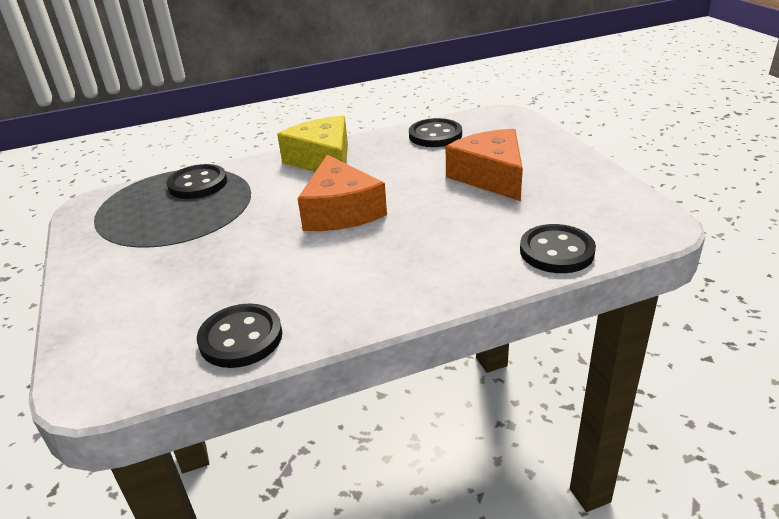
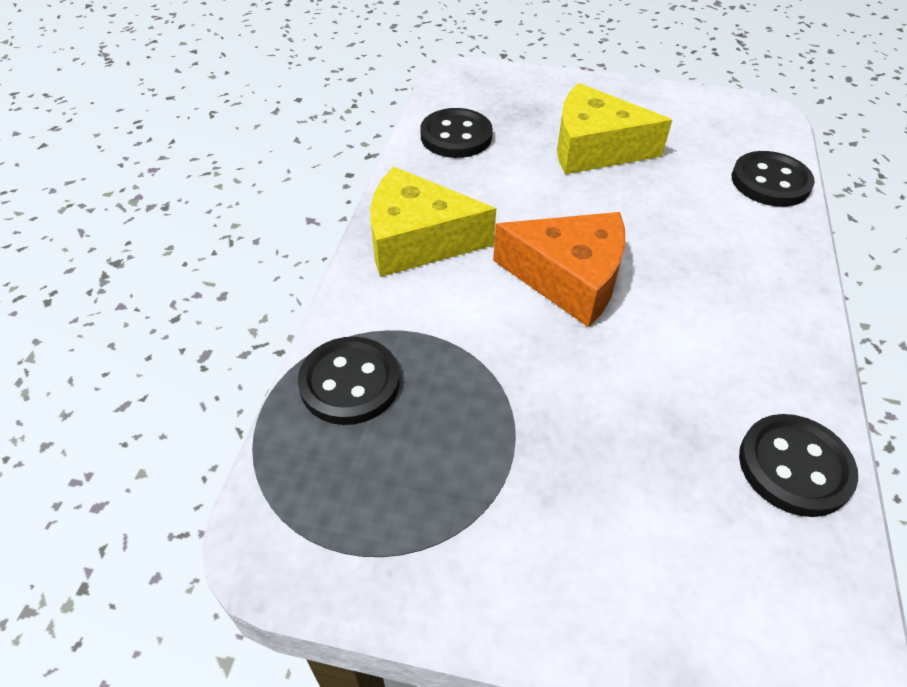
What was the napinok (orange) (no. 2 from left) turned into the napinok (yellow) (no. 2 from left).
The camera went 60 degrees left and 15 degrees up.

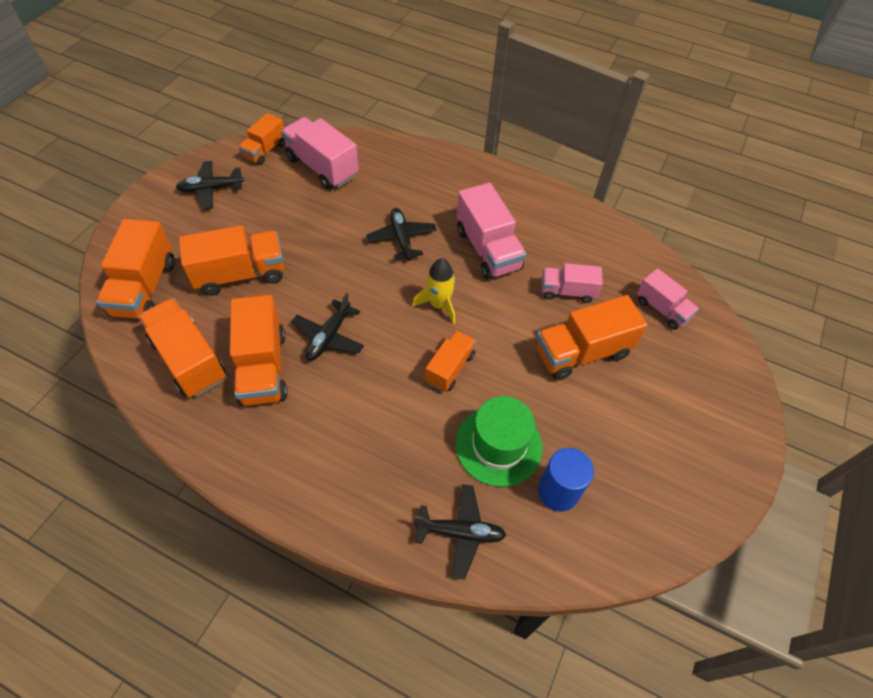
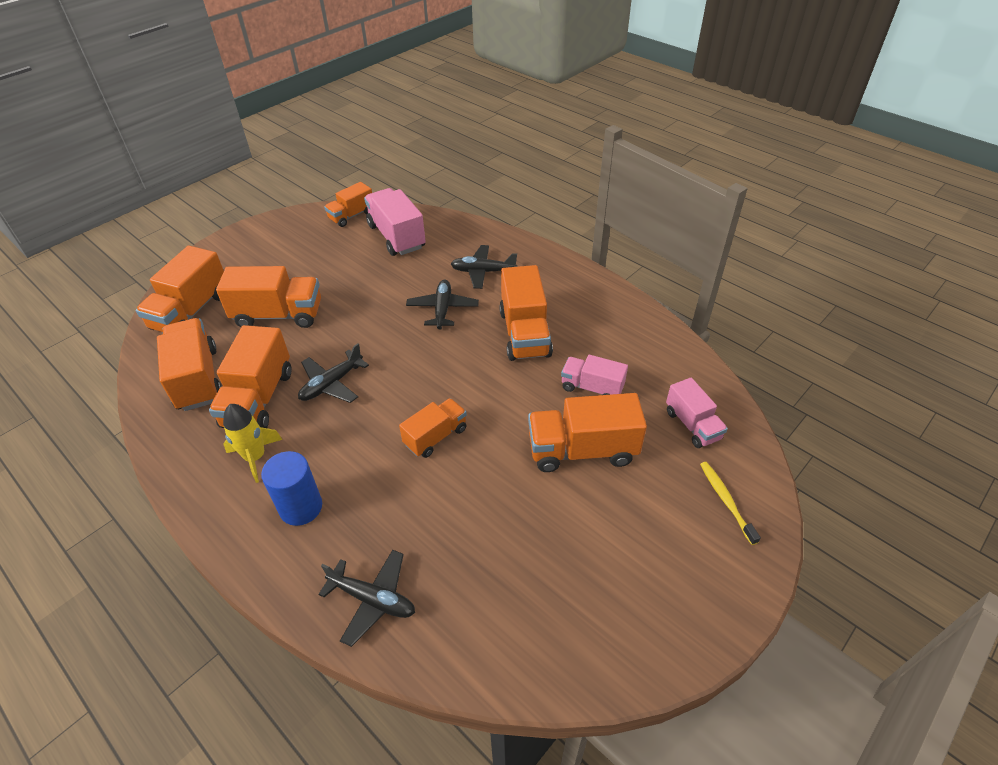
The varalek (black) (no. 1 from left in the first image) ended up elsewhere.
The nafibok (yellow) ended up elsewhere.
The second view lost the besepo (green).
What was the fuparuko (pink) (no. 2 from left) turned into the fuparuko (orange) (no. 7 from left).
The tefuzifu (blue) ended up elsewhere.
The second view gained the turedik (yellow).
The camera went 20 degrees right and 10 degrees down.

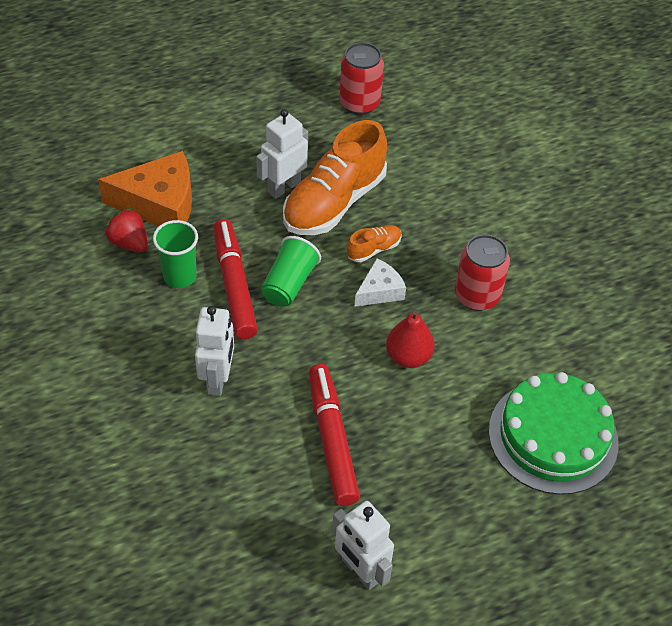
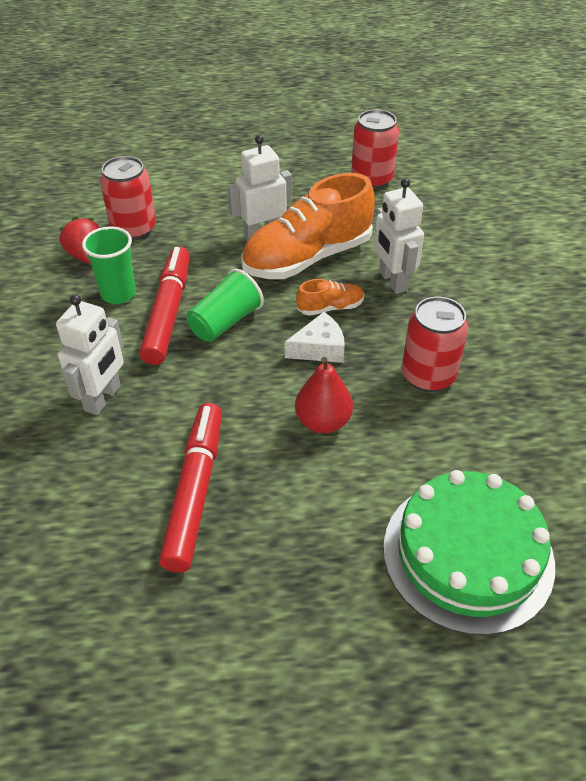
Where the napinok (orange) stood, the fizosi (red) (no. 1 from left) came to stand.
The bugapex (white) (no. 3 from left) ended up elsewhere.
The camera went 20 degrees right and 5 degrees down.

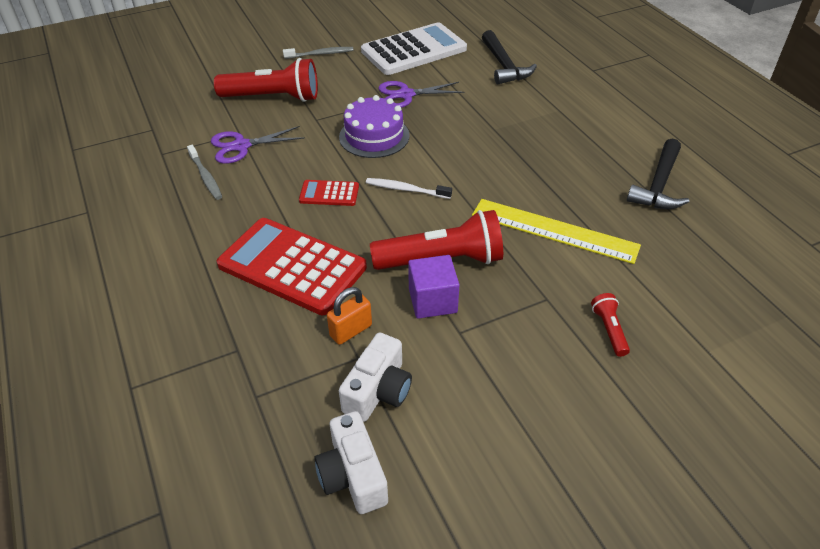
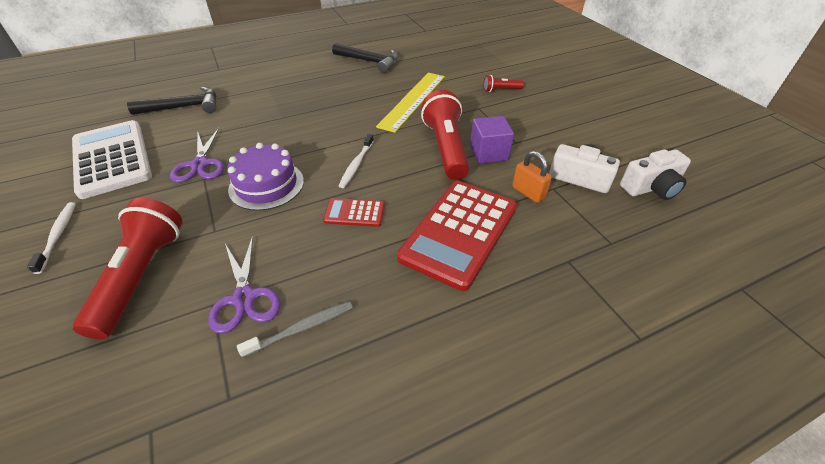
What was the turedik (grey) (no. 2 from left) turned into the turedik (white) (no. 1 from left).
The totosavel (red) (no. 2 from left in the first image) ended up facing another way, 90 degrees clockwise from before.
The camera went 90 degrees left and 0 degrees up.

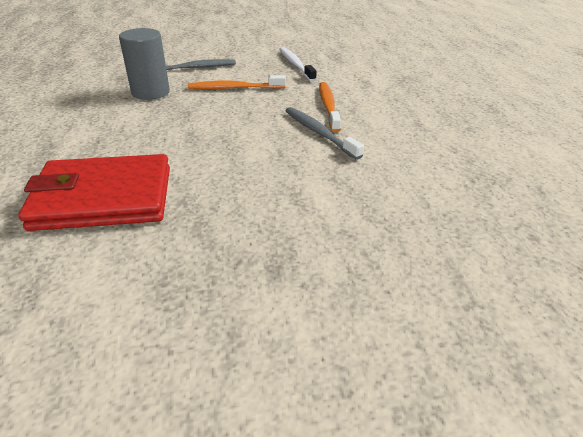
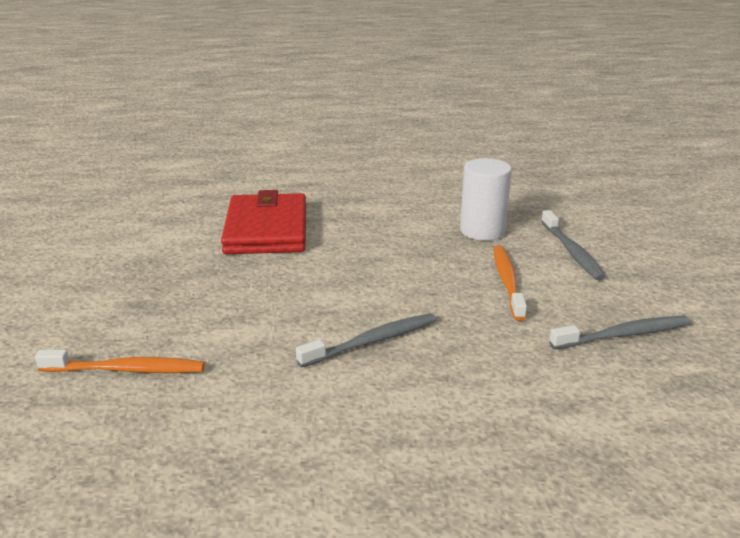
What was the tefuzifu (grey) turned into the tefuzifu (white).
What was the turedik (white) turned into the turedik (grey) (no. 3 from left).
The turedik (orange) (no. 2 from left in the first image) ended up elsewhere.
The camera went 95 degrees right and 10 degrees down.

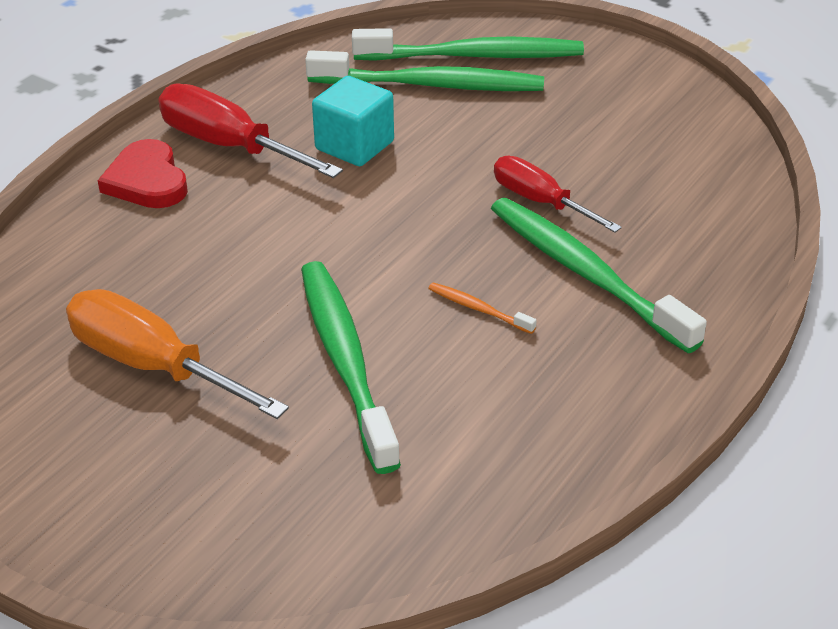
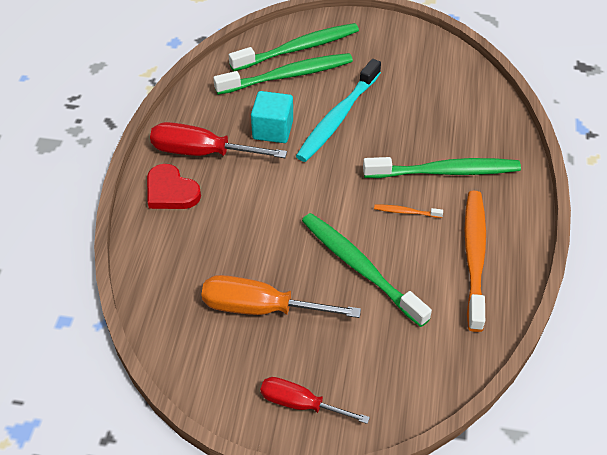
The turedik (green) (no. 4 from left) ended up facing another way, 150 degrees clockwise from before.
The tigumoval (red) (no. 2 from left) ended up elsewhere.
The second view gained the turedik (turquoise).
The second view gained the turedik (orange) (no. 2 from left).
The camera went 25 degrees left and 10 degrees up.

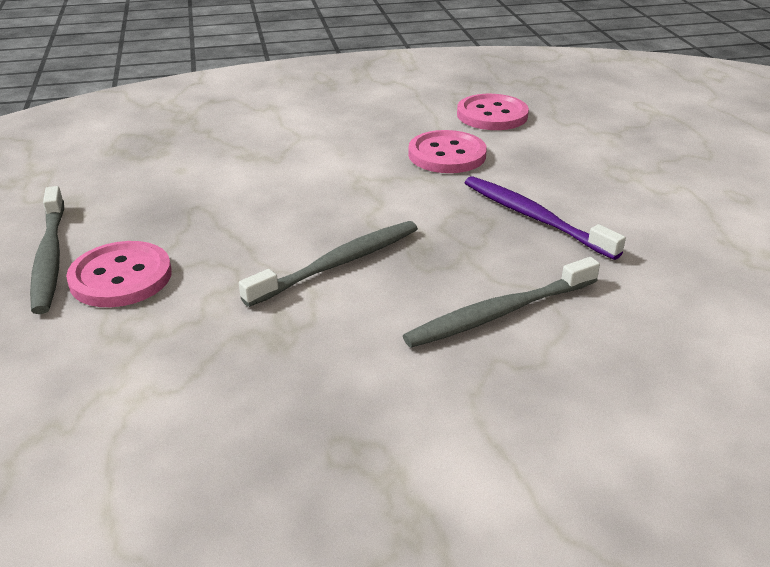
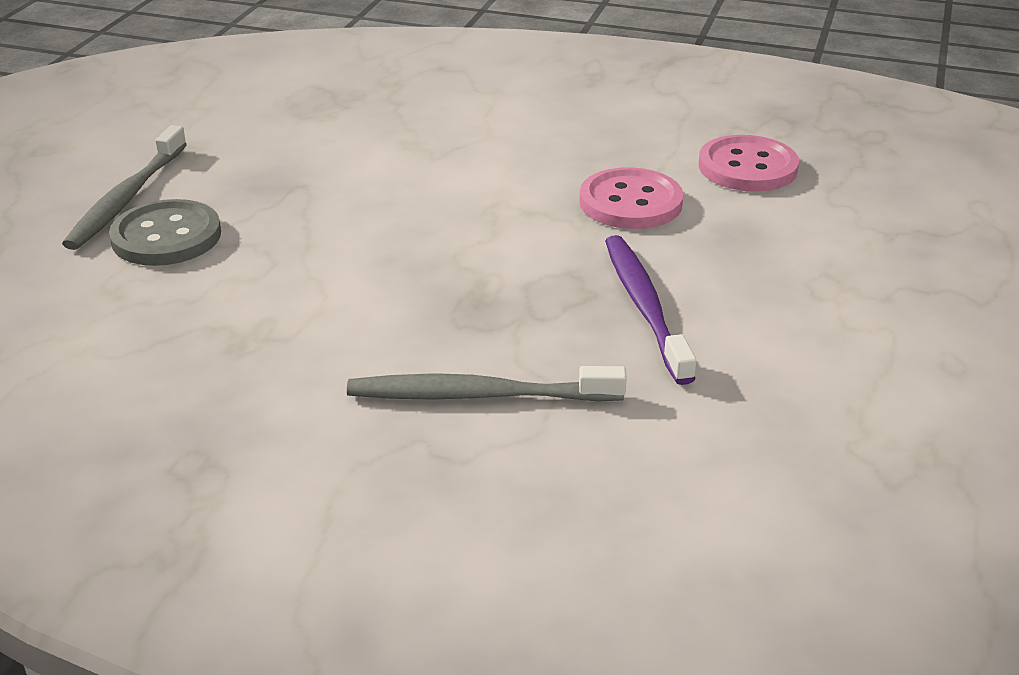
What was the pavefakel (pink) (no. 1 from left) turned into the pavefakel (grey).
The second view lost the turedik (grey) (no. 2 from left).
The camera went 30 degrees right and 0 degrees up.

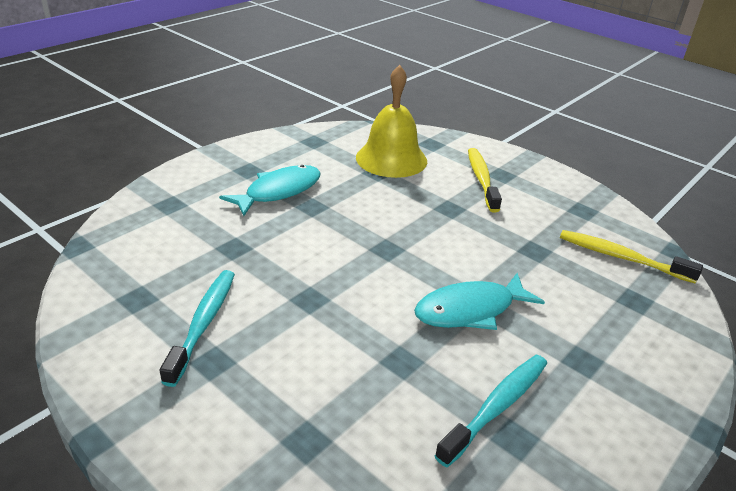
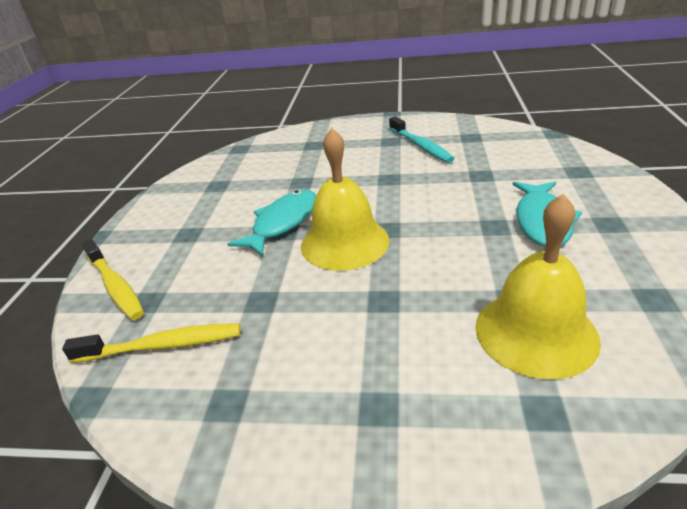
The second view lost the turedik (turquoise) (no. 2 from left).
The turedik (yellow) (no. 1 from left) ended up elsewhere.
The second view gained the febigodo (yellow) (no. 1 from left).
The camera went 150 degrees right and 0 degrees up.

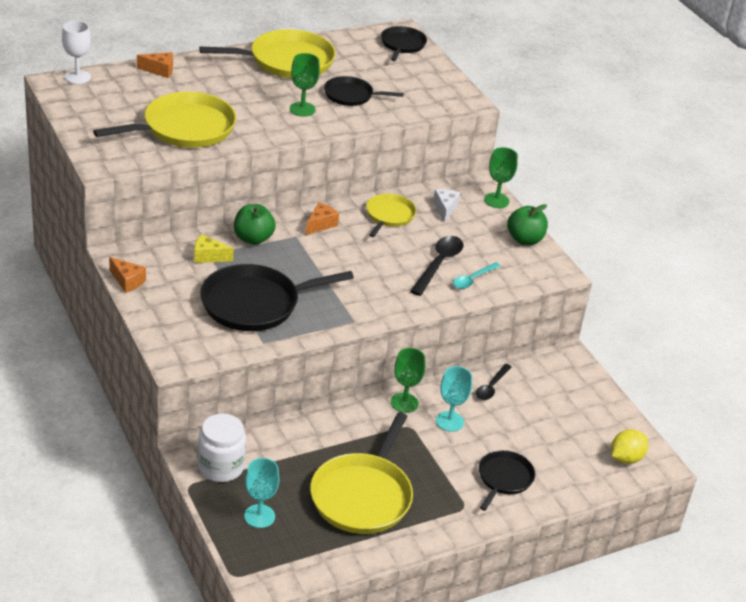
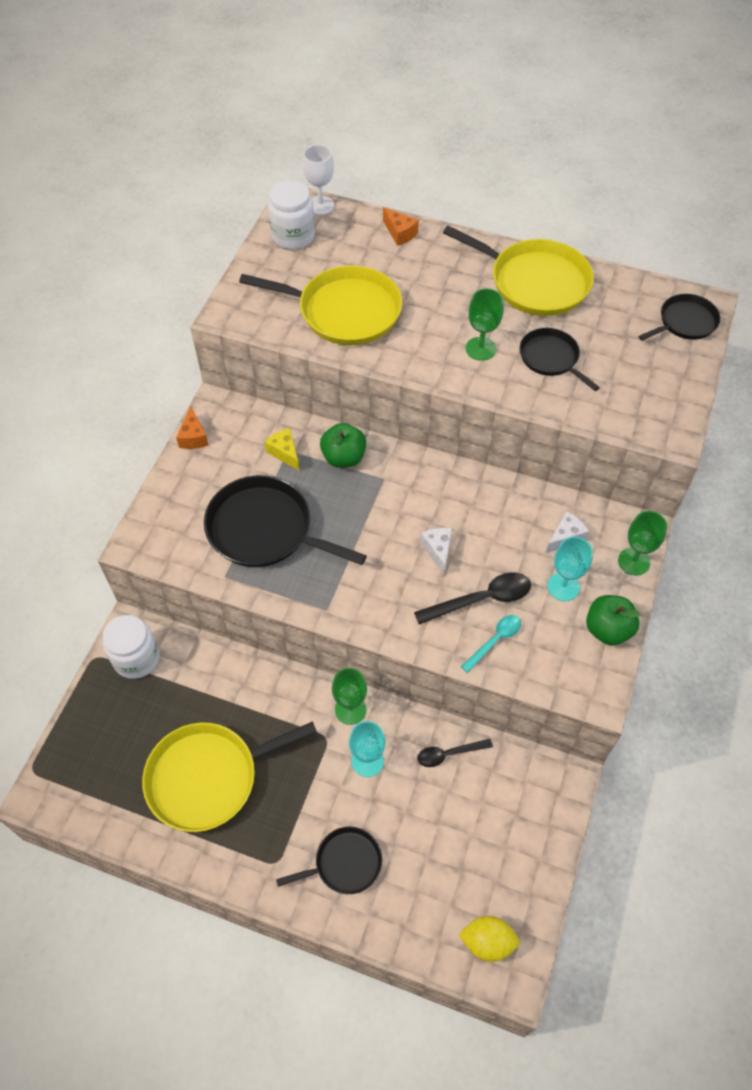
The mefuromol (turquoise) (no. 1 from left in the first image) ended up elsewhere.
The second view lost the napinok (orange) (no. 3 from left).
The second view lost the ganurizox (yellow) (no. 4 from left).
The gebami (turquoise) ended up facing another way, 135 degrees clockwise from before.
The second view gained the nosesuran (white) (no. 2 from left).
The second view gained the napinok (white) (no. 1 from left).
The camera went 50 degrees right and 20 degrees up.

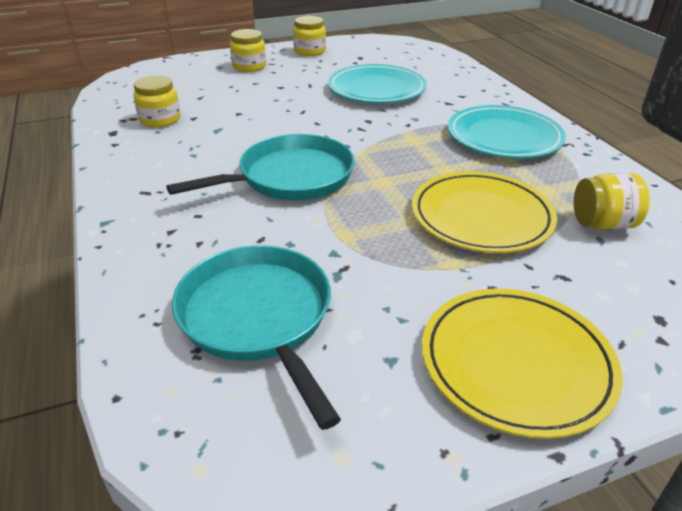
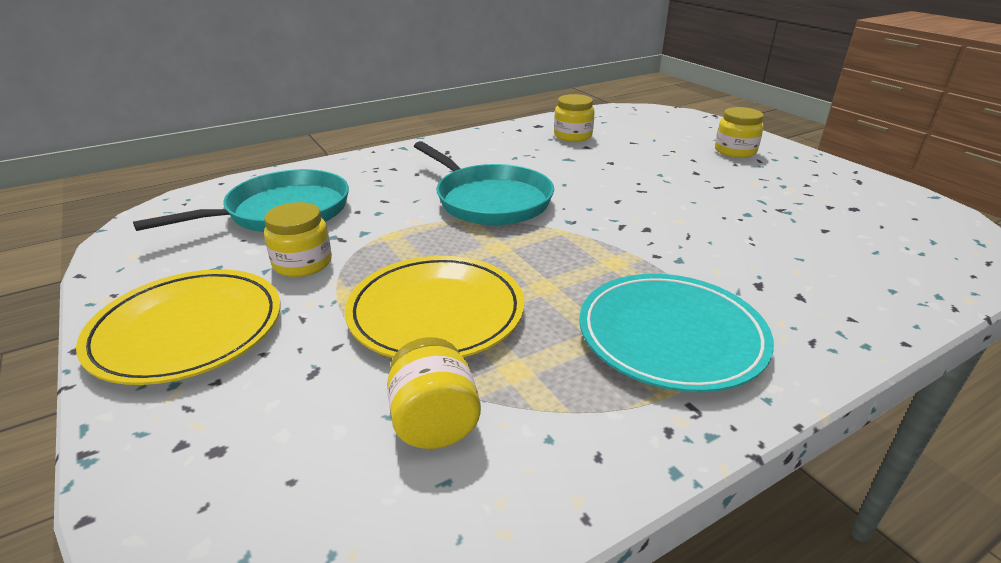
The nosesuran (yellow) (no. 3 from left in the first image) ended up elsewhere.
The second view lost the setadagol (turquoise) (no. 1 from left).
The camera went 80 degrees right and 5 degrees down.

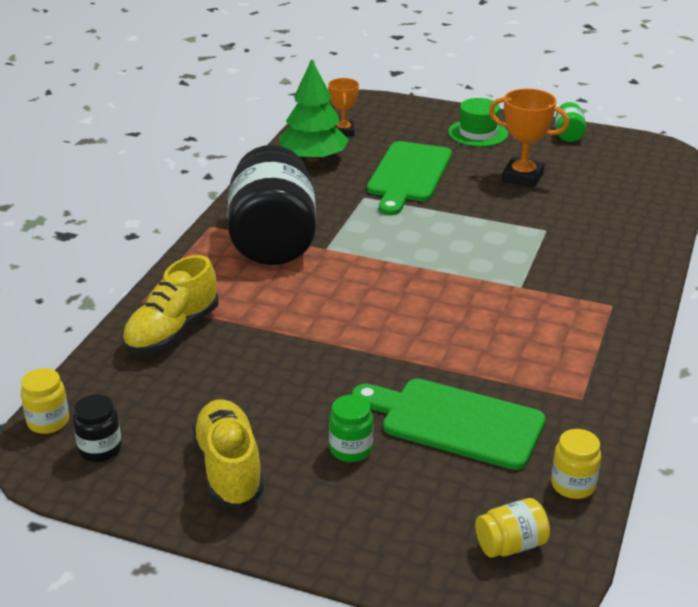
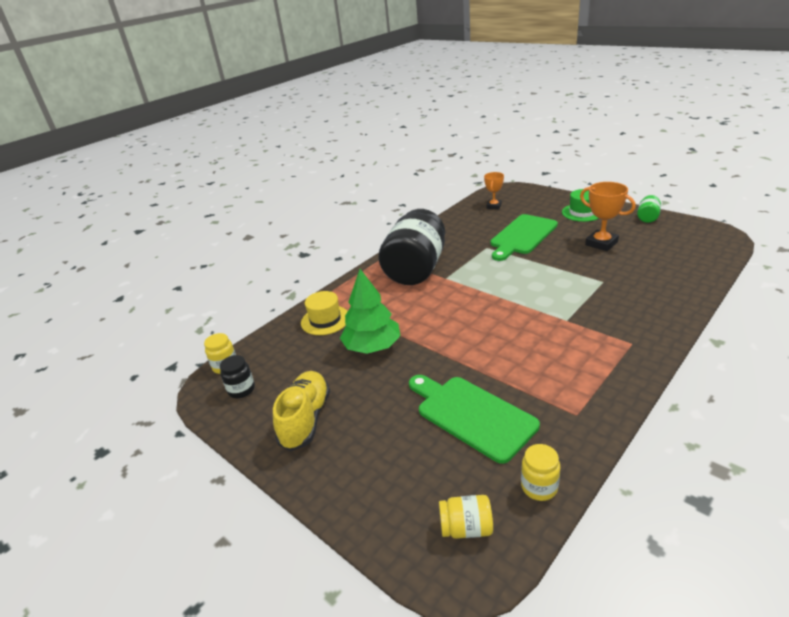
Where the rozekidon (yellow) (no. 1 from left) stood, the besepo (yellow) came to stand.
The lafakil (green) ended up elsewhere.
The second view lost the nosesuran (green) (no. 1 from left).
The camera went 25 degrees right and 0 degrees up.

